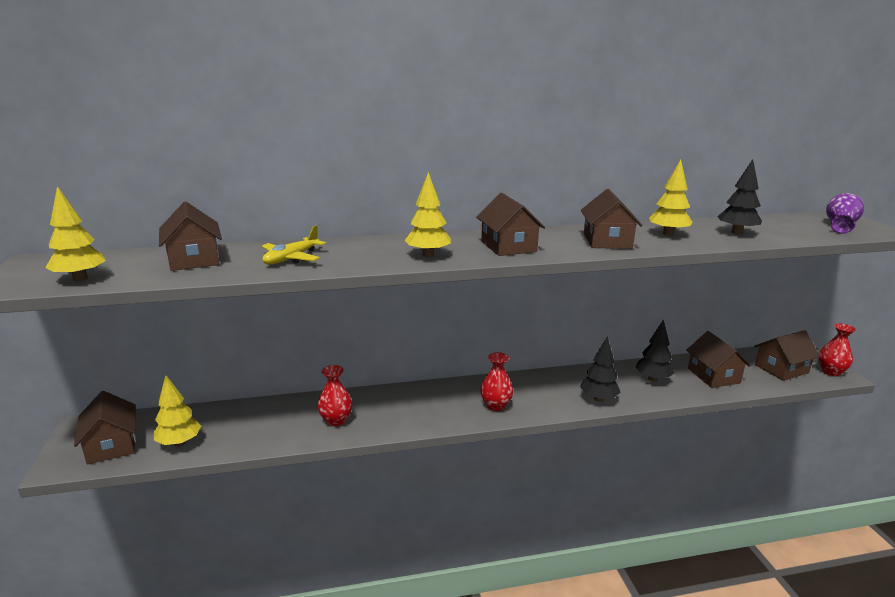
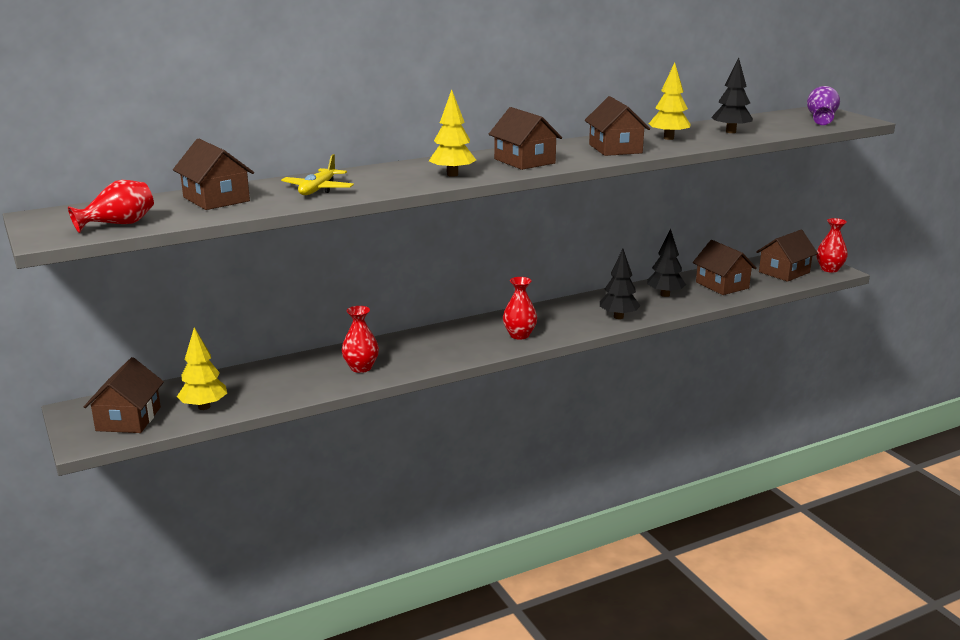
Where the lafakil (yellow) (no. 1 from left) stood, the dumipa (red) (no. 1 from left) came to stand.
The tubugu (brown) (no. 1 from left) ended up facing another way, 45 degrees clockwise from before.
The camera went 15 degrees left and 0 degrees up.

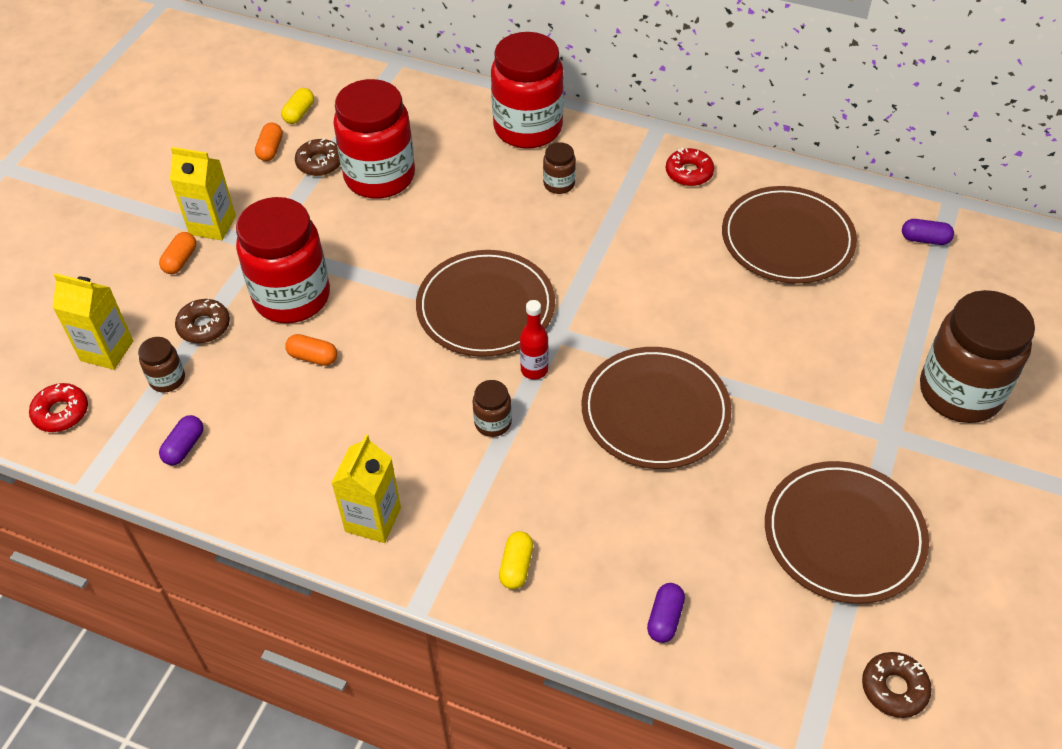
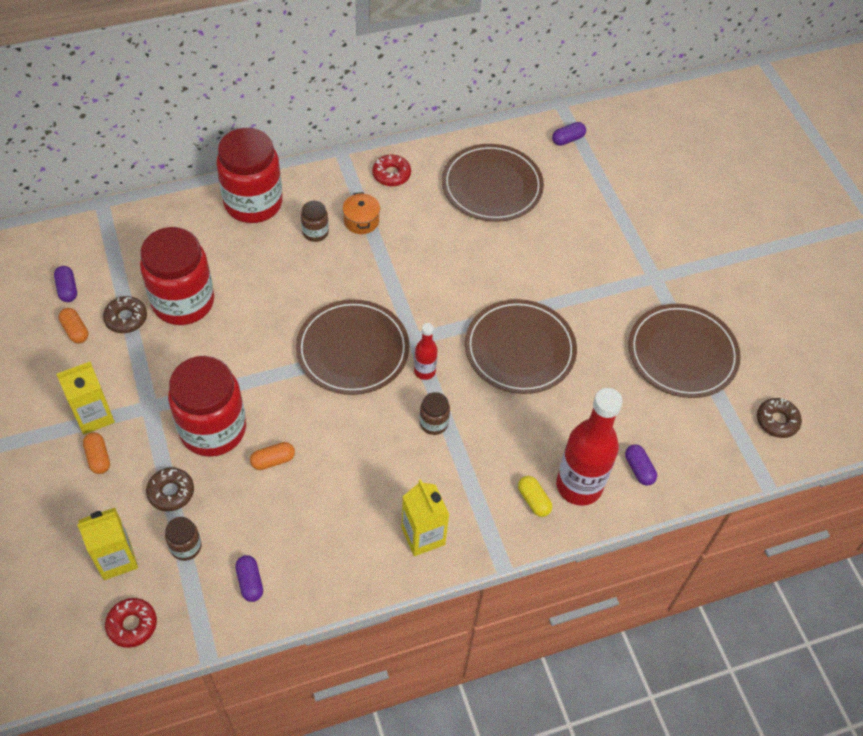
What was the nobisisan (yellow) (no. 1 from left) turned into the nobisisan (purple) (no. 1 from left).
The second view lost the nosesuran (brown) (no. 4 from left).
The second view gained the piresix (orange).
The second view gained the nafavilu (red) (no. 2 from left).
The camera went 45 degrees left and 5 degrees up.

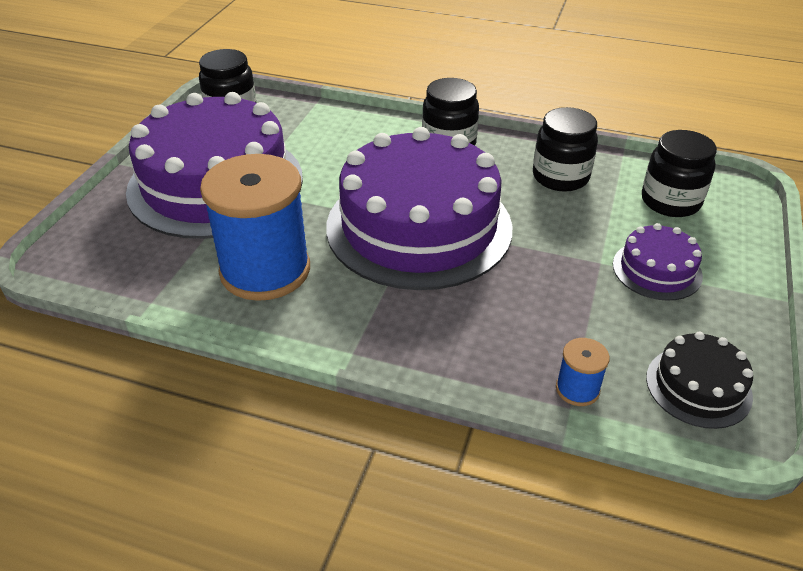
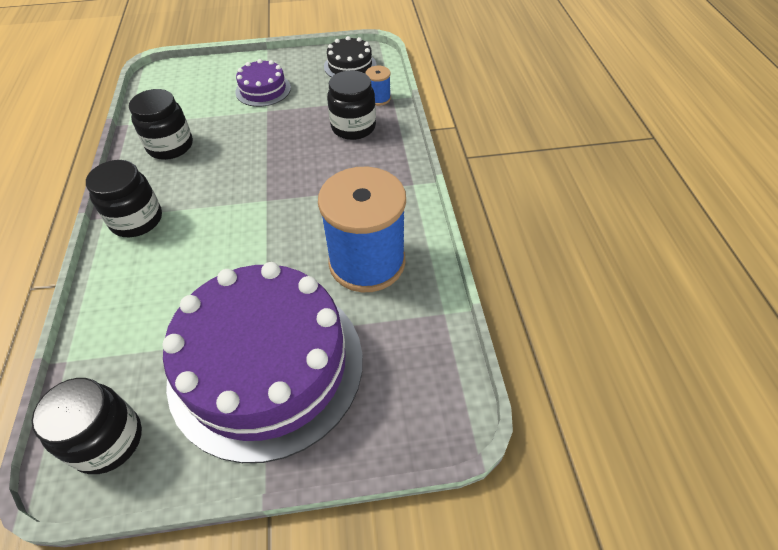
The second view lost the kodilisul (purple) (no. 2 from left).
The nosesuran (black) (no. 4 from left) ended up elsewhere.
The camera went 115 degrees left and 10 degrees up.

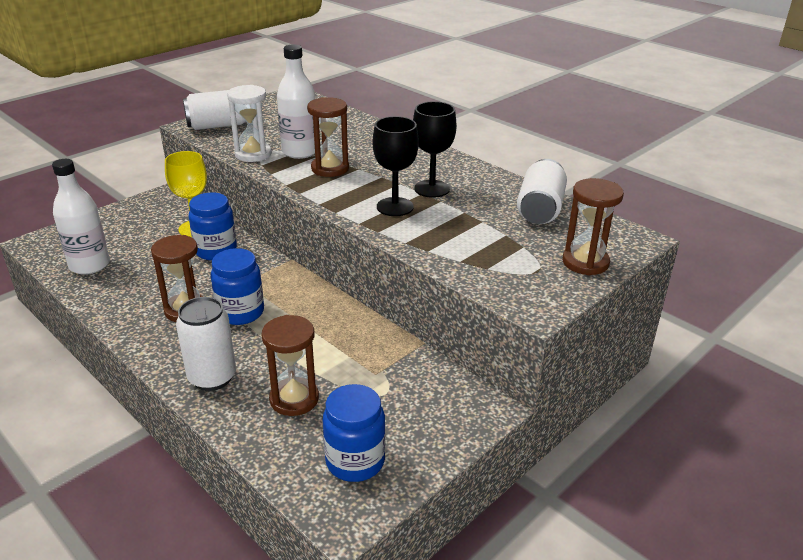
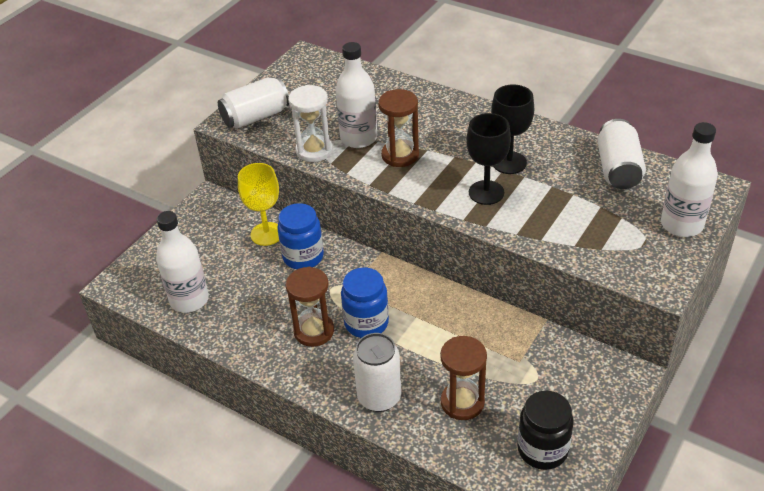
What was the nosesuran (blue) (no. 3 from left) turned into the nosesuran (black).
Where the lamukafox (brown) (no. 4 from left) stood, the nafavilu (white) (no. 3 from left) came to stand.
The camera went 10 degrees left and 10 degrees up.

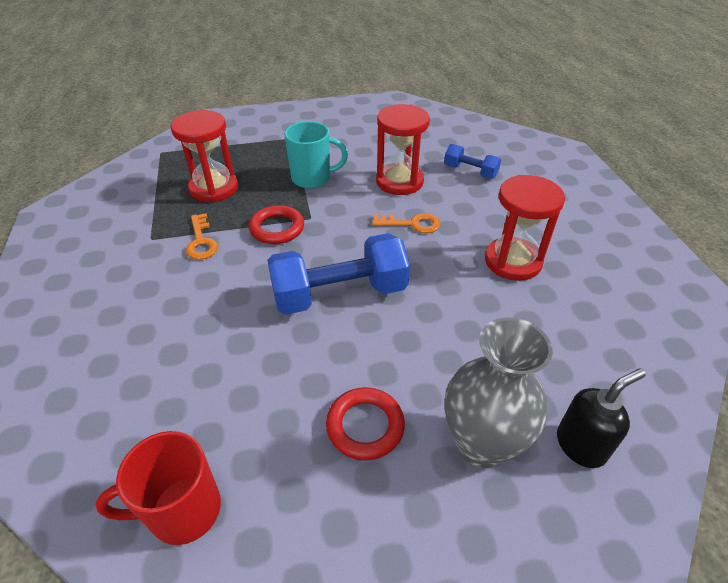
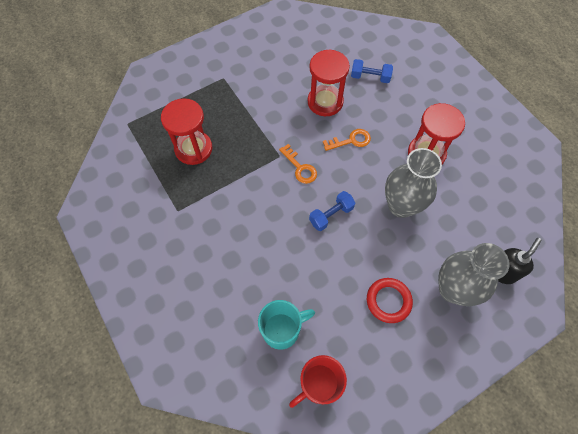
The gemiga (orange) (no. 1 from left) ended up elsewhere.
The second view lost the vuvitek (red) (no. 1 from left).
The size of the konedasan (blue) (no. 1 from left) changed by a factor of 0.52.
The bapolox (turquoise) ended up elsewhere.
The second view gained the dumipa (grey) (no. 1 from left).
The camera went 20 degrees left and 20 degrees up.

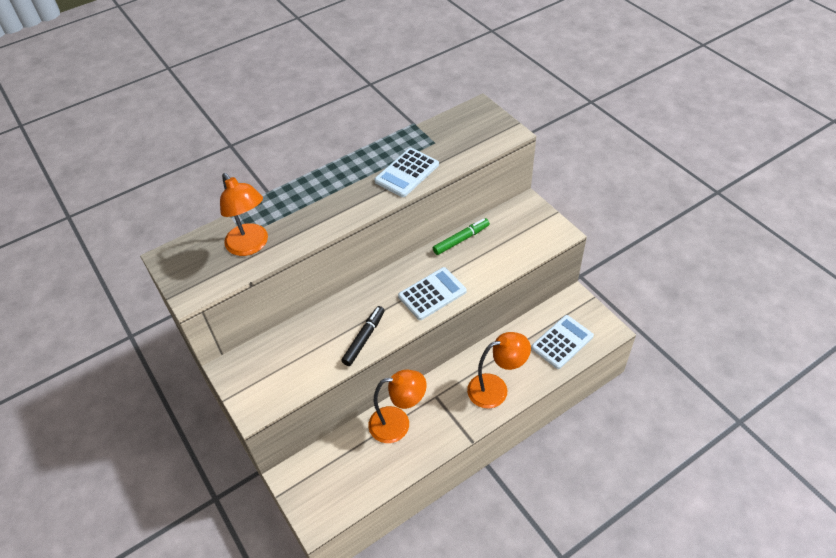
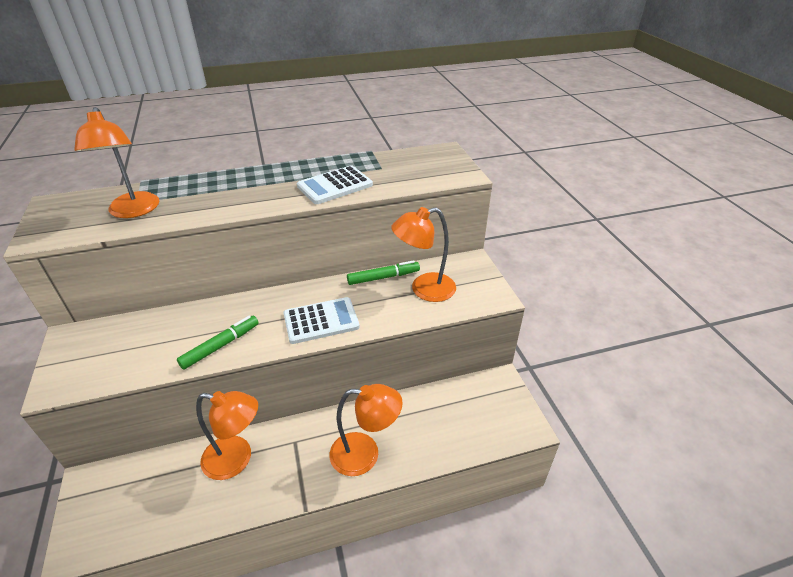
What was the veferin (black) turned into the veferin (green) (no. 1 from left).
The second view lost the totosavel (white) (no. 3 from left).
The second view gained the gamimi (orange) (no. 4 from left).
The camera went 15 degrees right and 10 degrees down.

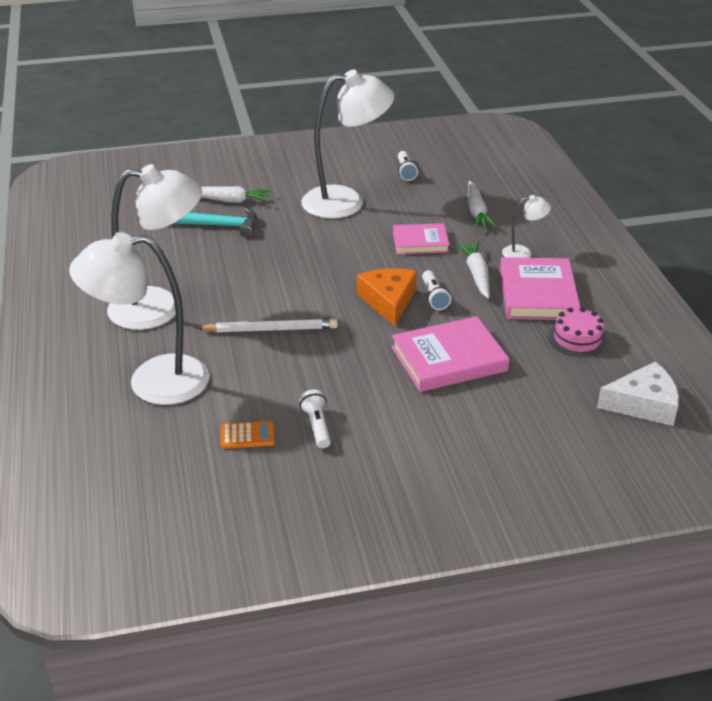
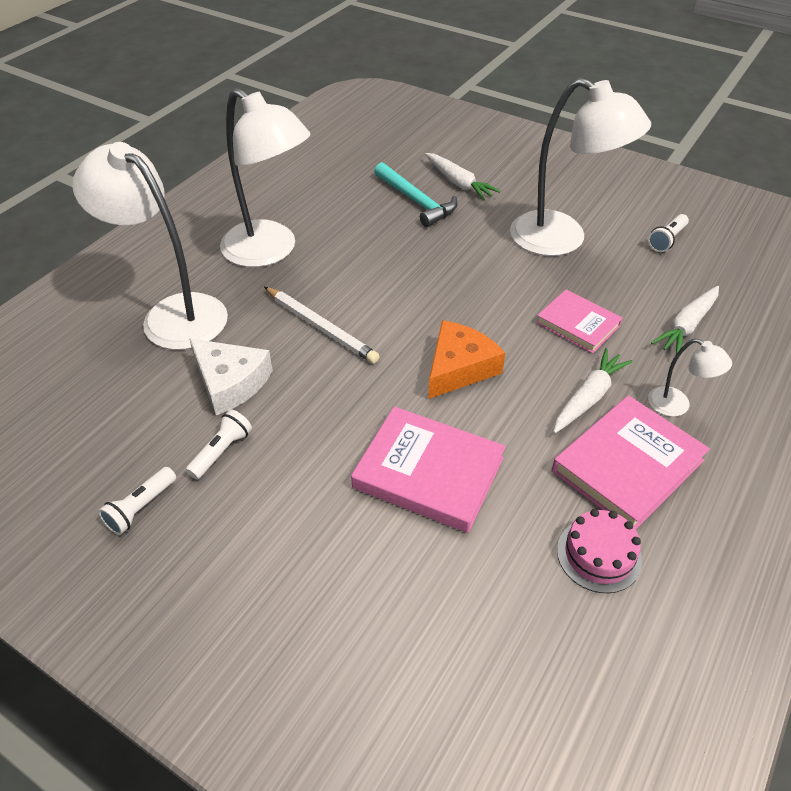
The second view lost the totosavel (orange).
The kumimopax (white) (no. 3 from left in the first image) ended up elsewhere.
The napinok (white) ended up elsewhere.
The camera went 45 degrees right and 10 degrees up.

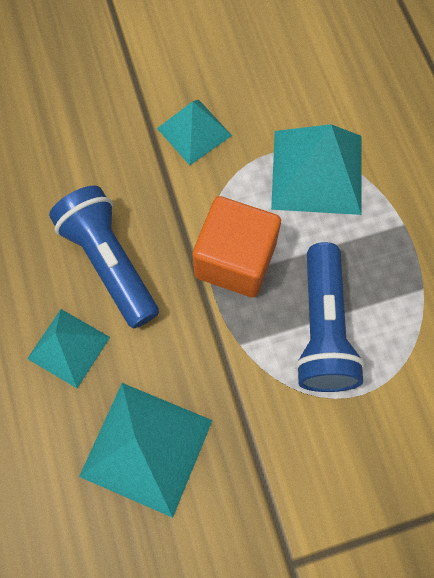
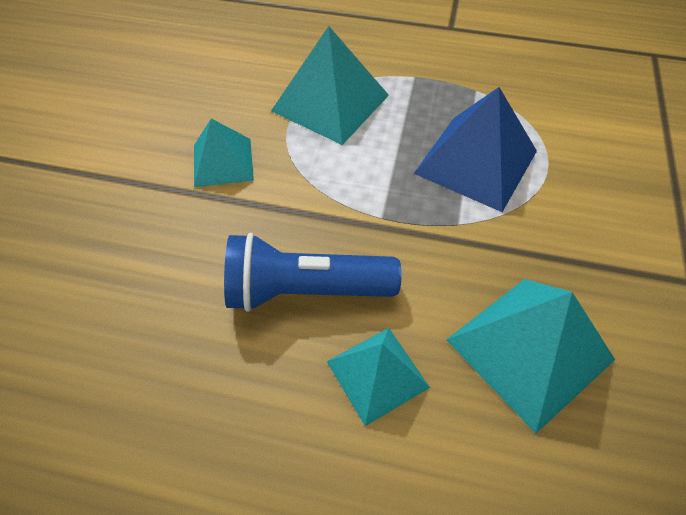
The second view lost the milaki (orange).
Where the kumimopax (blue) (no. 2 from left) stood, the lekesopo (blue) came to stand.
The camera went 60 degrees left and 15 degrees down.

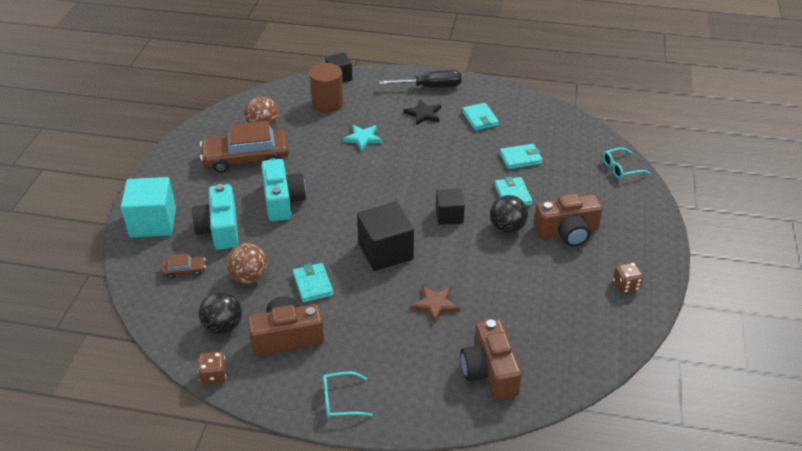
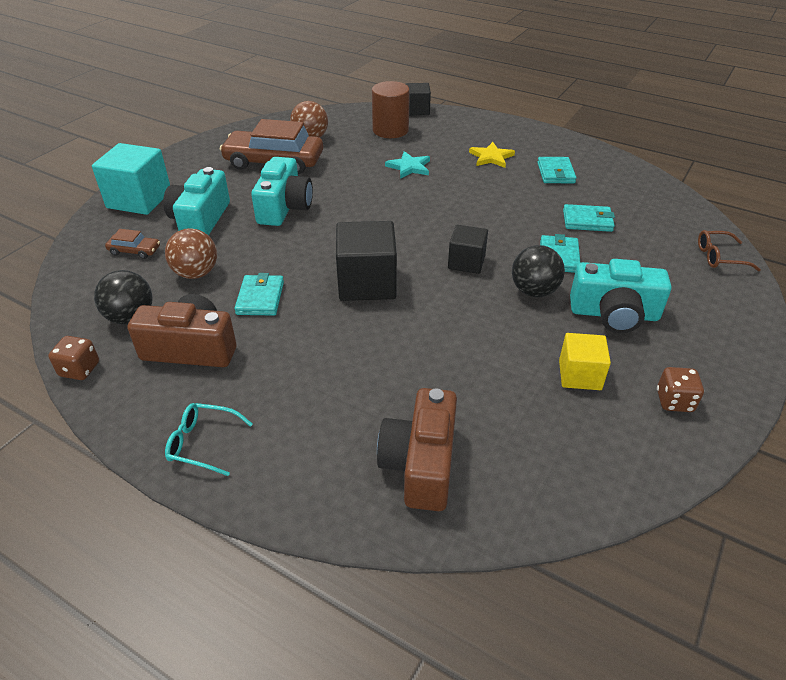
The second view lost the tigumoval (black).
What was the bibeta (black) turned into the bibeta (yellow).
The second view lost the bibeta (brown).
What was the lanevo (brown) (no. 3 from left) turned into the lanevo (turquoise) (no. 3 from left).
What was the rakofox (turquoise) (no. 2 from left) turned into the rakofox (brown).
The second view gained the milaki (yellow).
The camera went 20 degrees right and 0 degrees up.

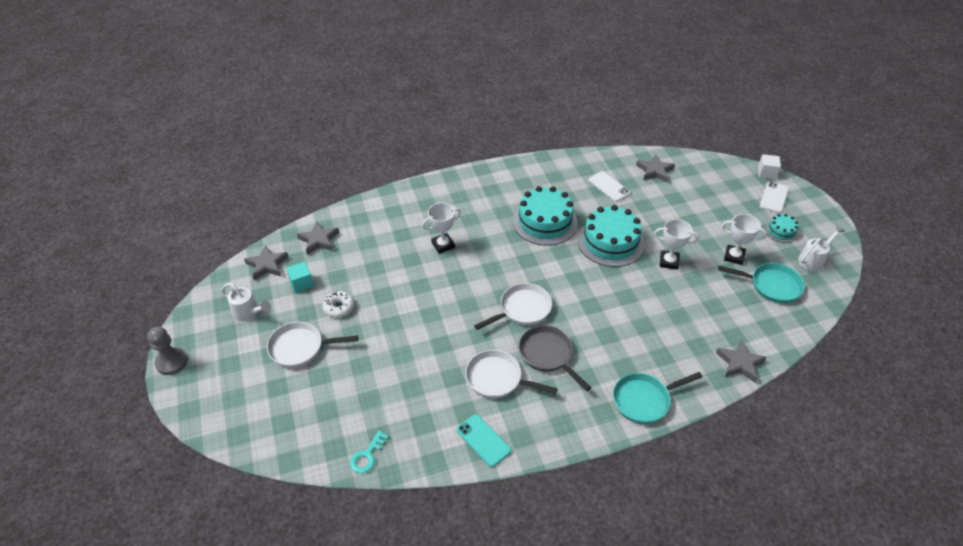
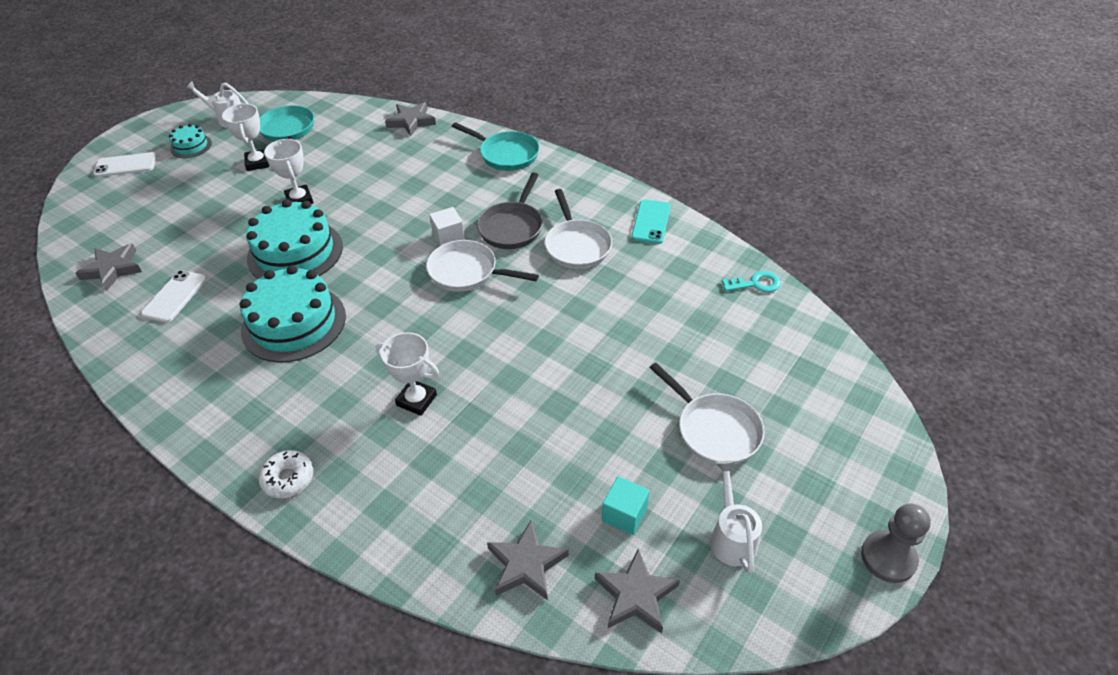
The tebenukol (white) ended up elsewhere.
The milaki (white) ended up elsewhere.
The camera went 125 degrees left and 0 degrees up.

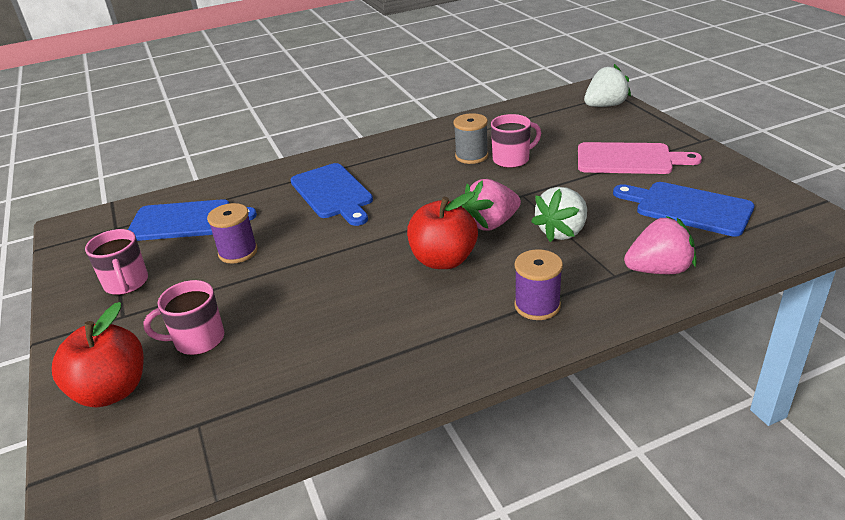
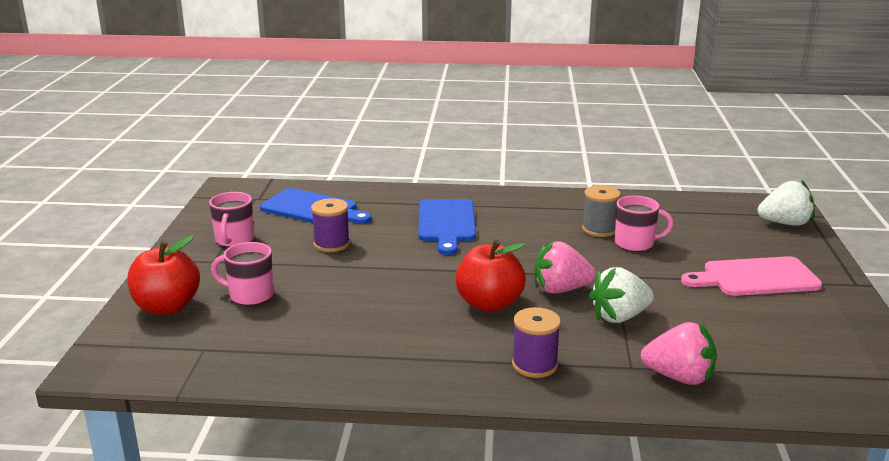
The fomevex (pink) ended up facing another way, 135 degrees clockwise from before.
The second view lost the fomevex (blue) (no. 3 from left).
The camera went 25 degrees right and 10 degrees down.

